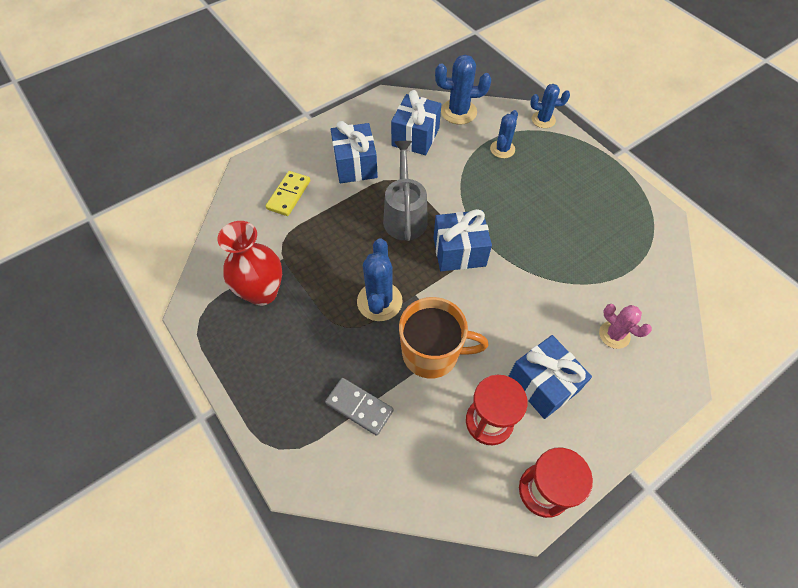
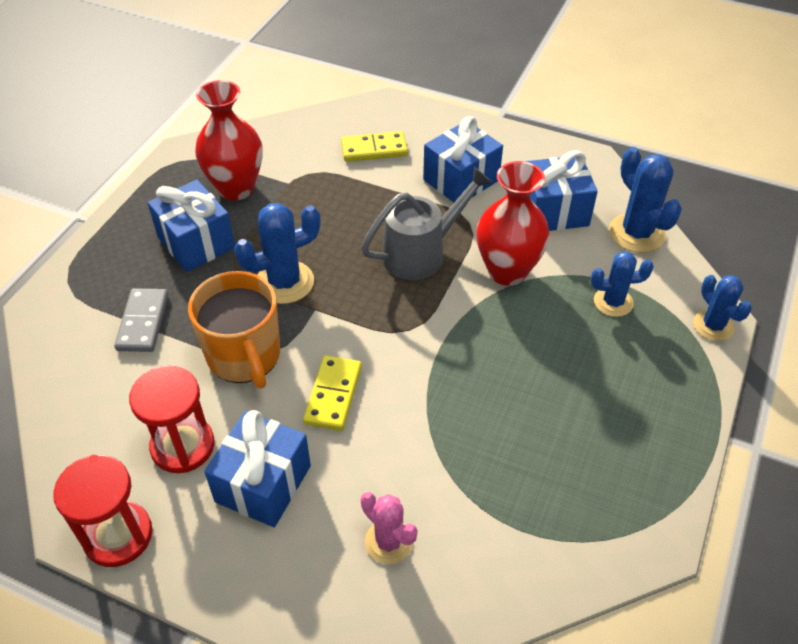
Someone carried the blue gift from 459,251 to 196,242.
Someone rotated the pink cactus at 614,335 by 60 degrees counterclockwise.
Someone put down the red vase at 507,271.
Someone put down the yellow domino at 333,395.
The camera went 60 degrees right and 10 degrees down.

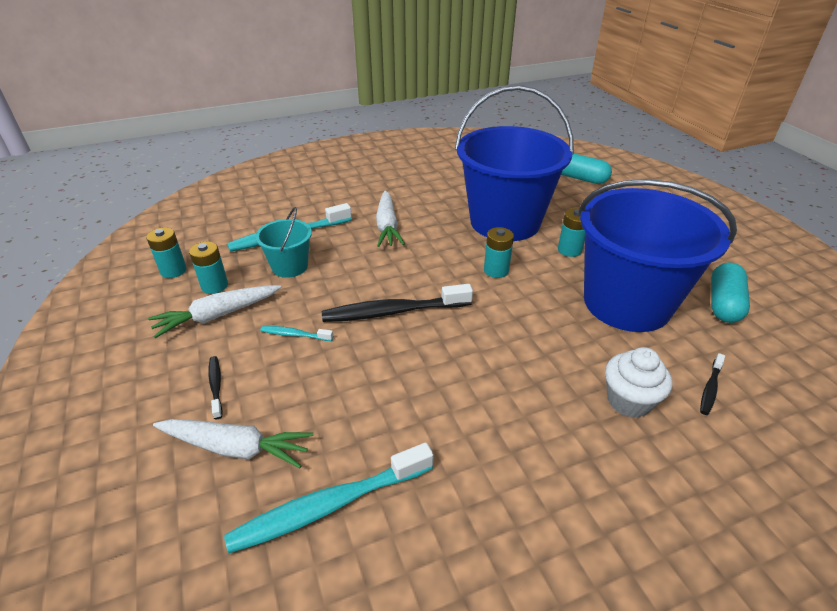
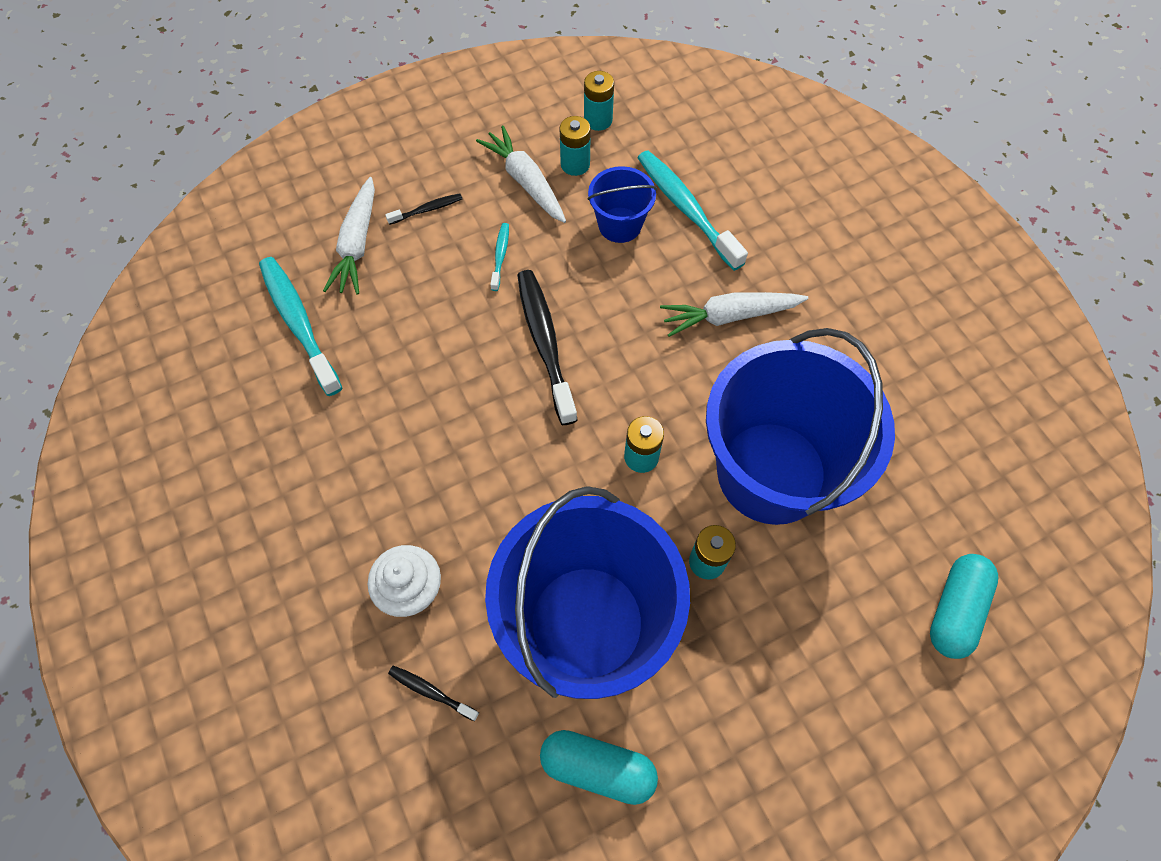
Someone repainted the turquoise bucket at 290,266, which became the blue bucket at 620,225.
The camera went 85 degrees right and 25 degrees up.

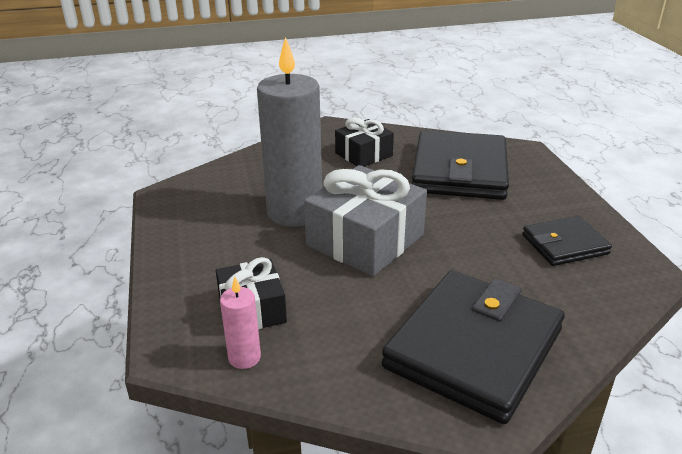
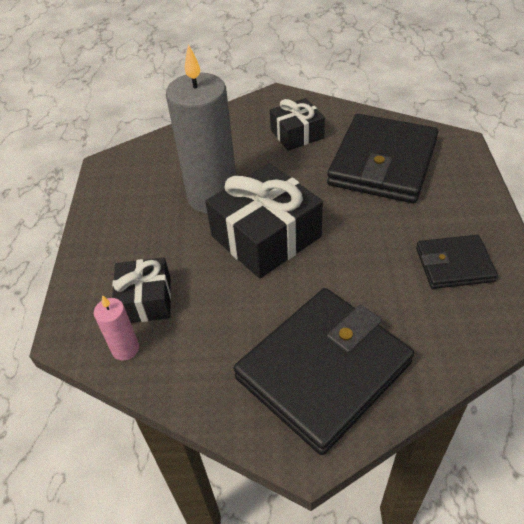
Someone repainted the grey gift at 365,240, which became the black gift at 266,236.
The camera went 15 degrees right and 15 degrees up.

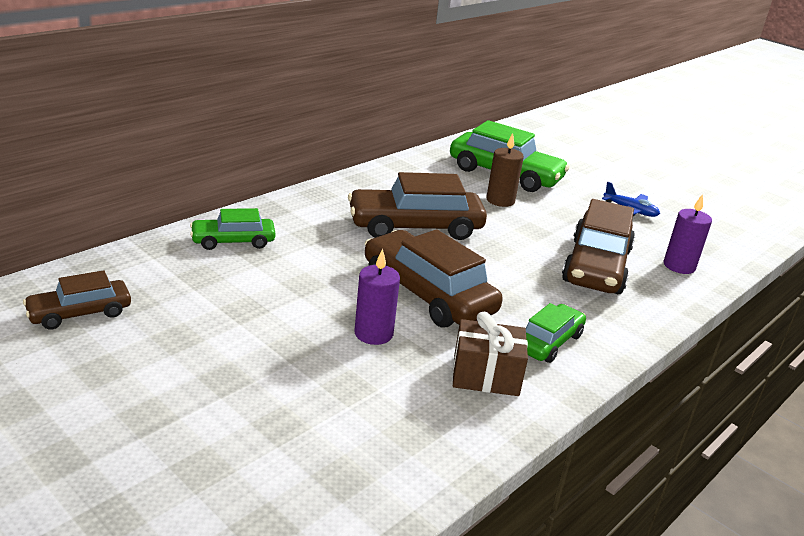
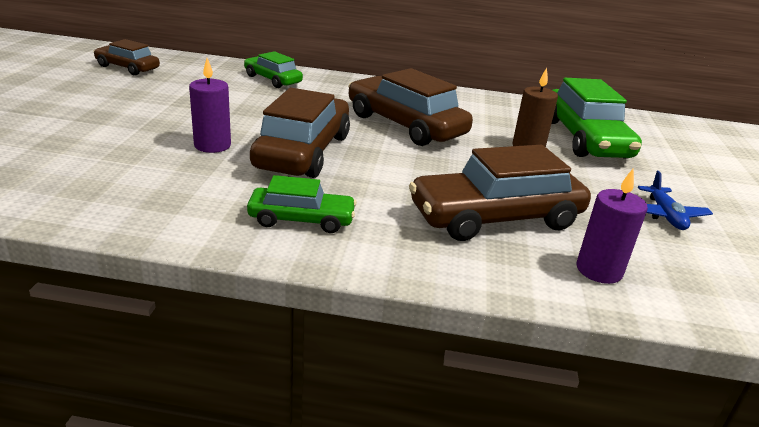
Someone took away the brown gift at 485,375.
The camera went 55 degrees right and 0 degrees up.

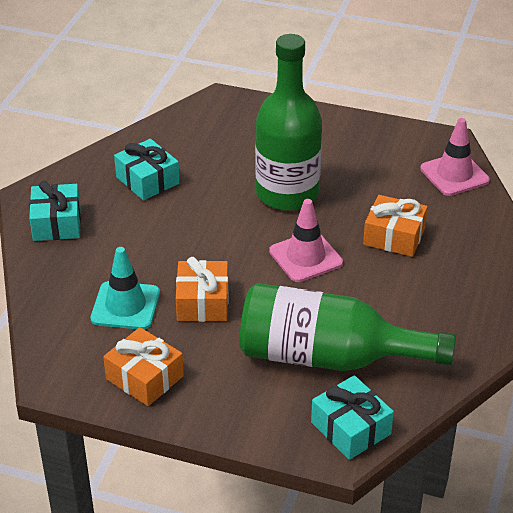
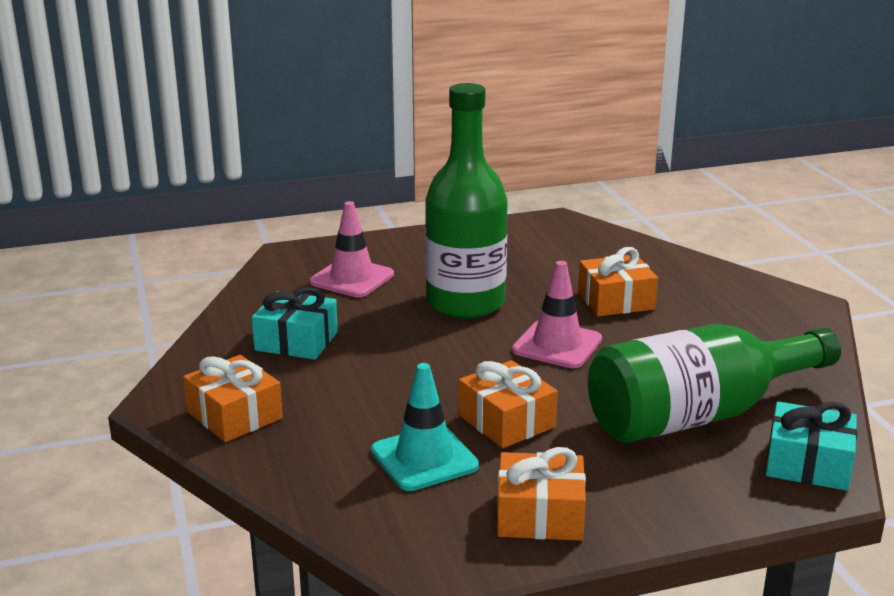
Someone carried the pink traffic cone from 454,174 to 352,278.
Someone repainted the turquoise gift at 57,223, which became the orange gift at 234,415.
The camera went 35 degrees left and 15 degrees down.

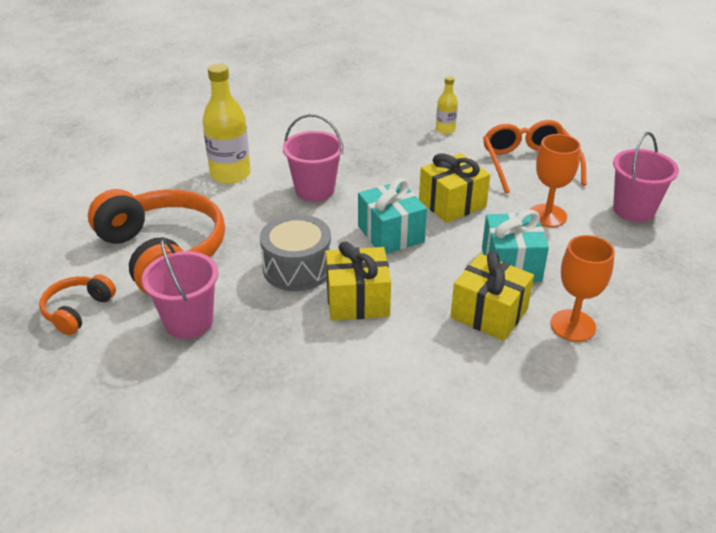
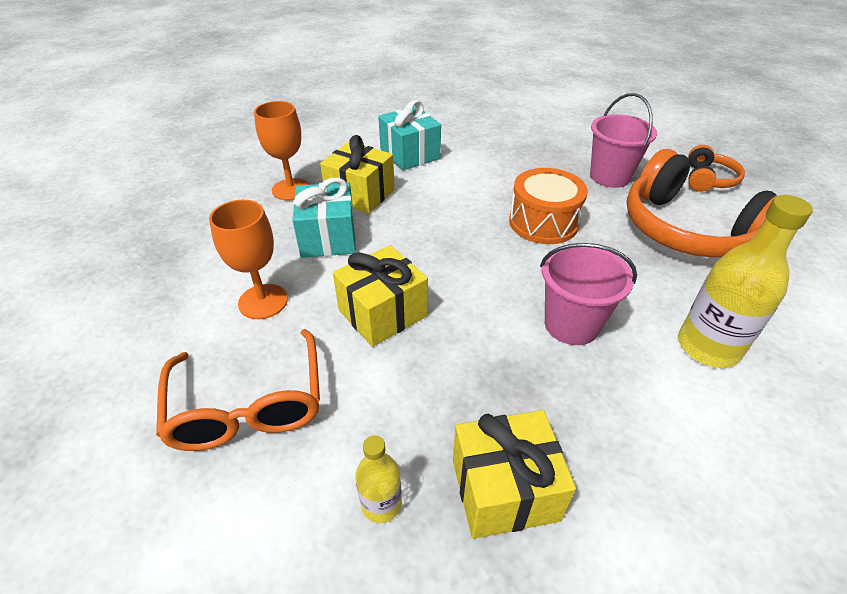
Someone took away the pink bucket at 633,210.
Someone carried the turquoise gift from 391,234 to 410,154.
Someone repainted the grey drum at 297,268, which became the orange drum at 543,222.
Someone carried the yellow gift from 357,300 to 504,489.
The camera went 175 degrees right and 5 degrees up.

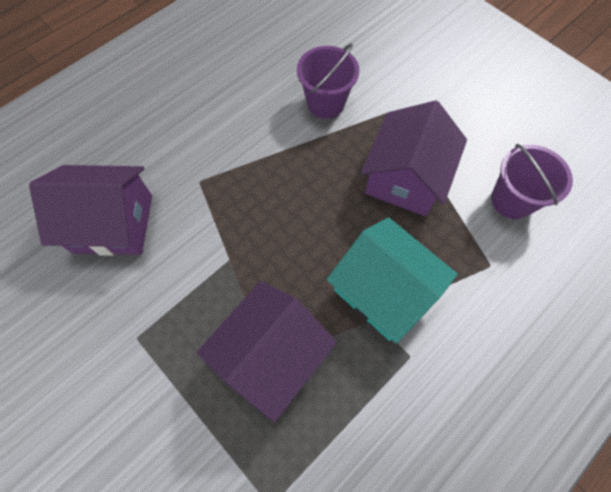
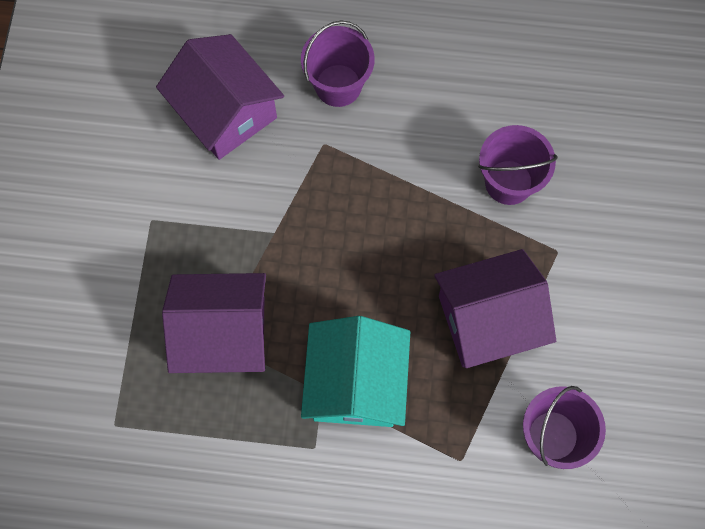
Someone put down the purple bucket at 338,85.
The camera went 50 degrees right and 5 degrees up.

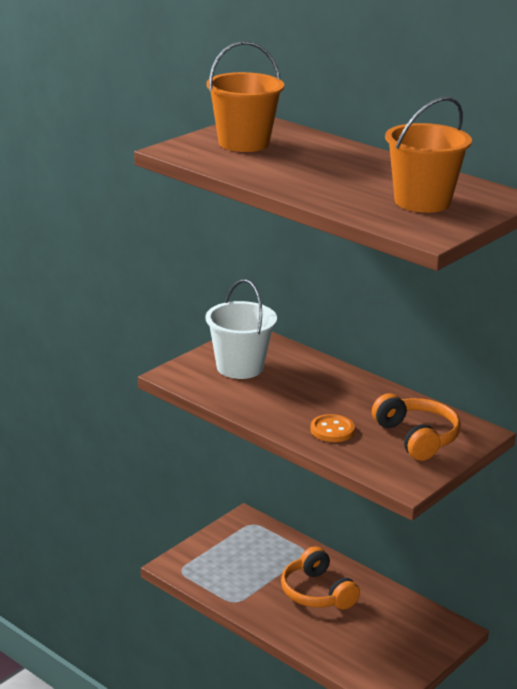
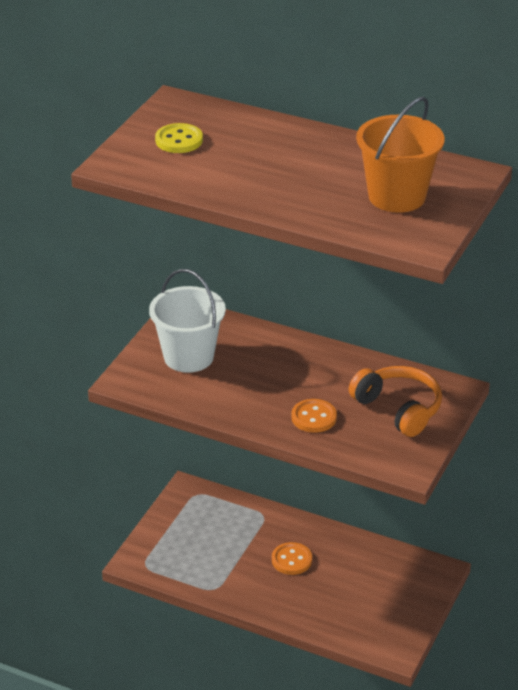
Someone swapped the orange bucket at 243,143 for the yellow button at 179,140.
Someone swapped the orange headphones at 316,593 for the orange button at 291,560.
The camera went 15 degrees left and 10 degrees up.

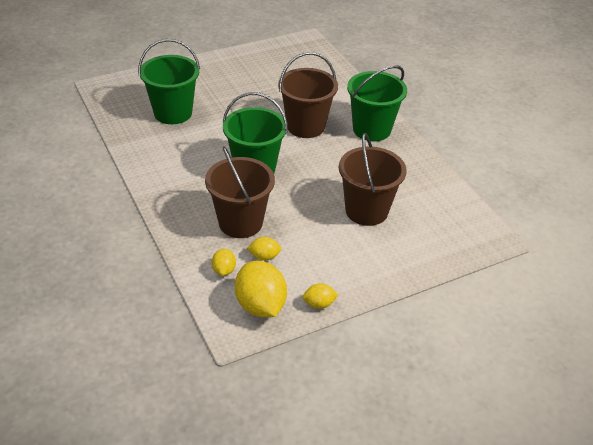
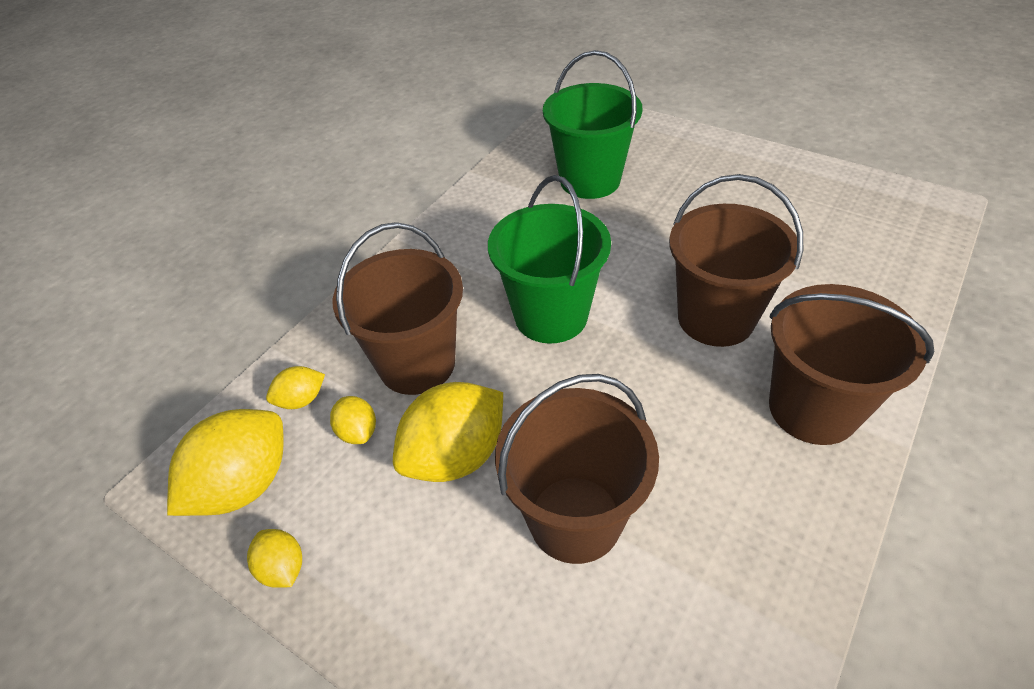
Someone repainted the green bucket at 371,129, which became the brown bucket at 812,409.
Someone put down the yellow lemon at 455,456.
The camera went 65 degrees right and 5 degrees up.

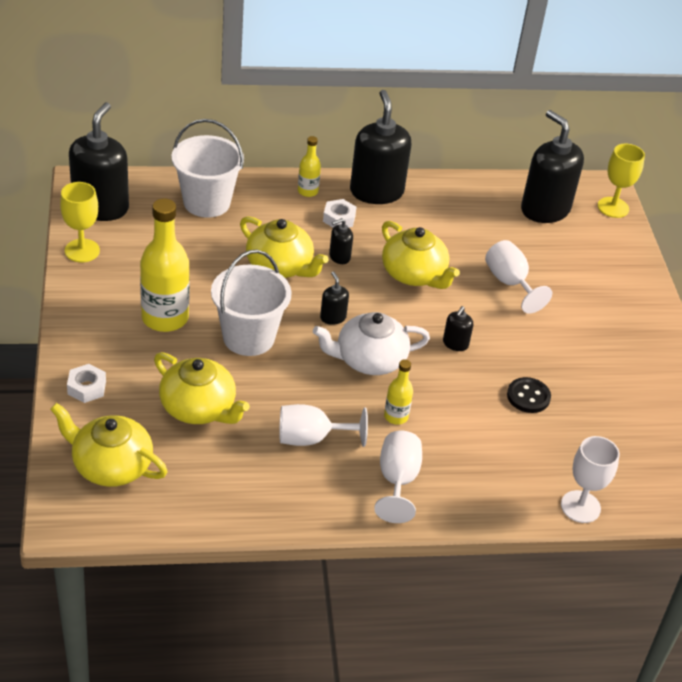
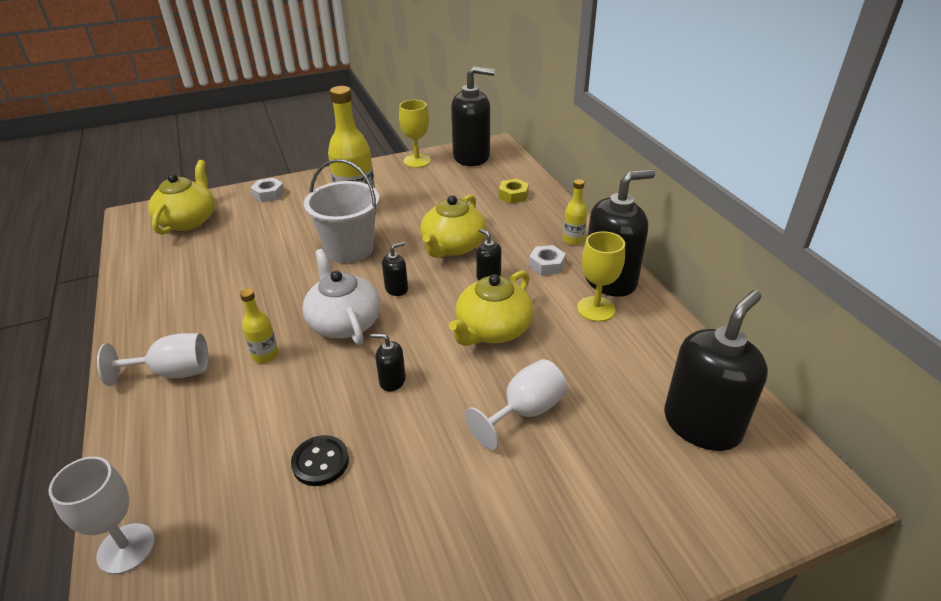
Someone swapped the white bucket at 206,202 for the yellow nut at 513,195.
Someone carried the yellow goblet from 613,207 to 596,309.
Someone took away the yellow teapot at 199,408.
Someone took away the white goblet at 311,438.
The camera went 80 degrees right and 5 degrees down.

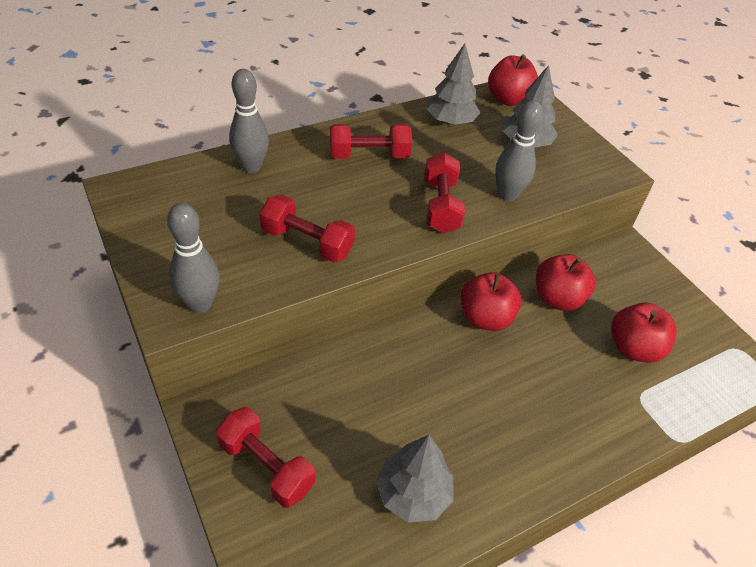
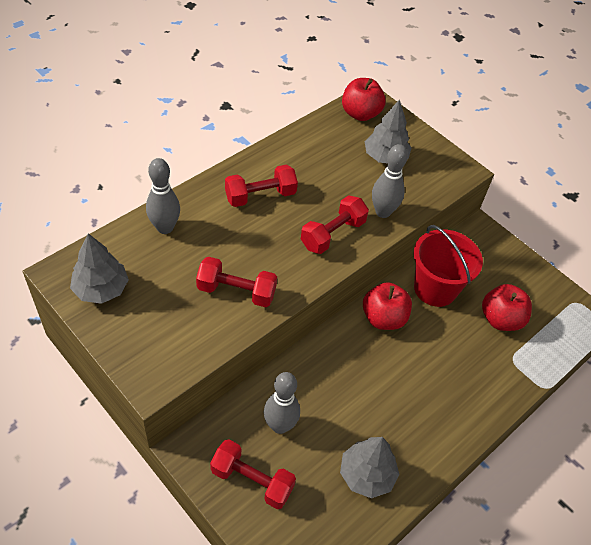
Someone carried the grey tree from 450,121 to 101,289.
Someone rotated the red dumbbell at 440,206 by 60 degrees clockwise.
Someone carried the grey bowling pin from 200,304 to 280,425.
Someone swapped the red apple at 557,299 for the red bucket at 435,288.
The camera went 15 degrees left and 5 degrees up.

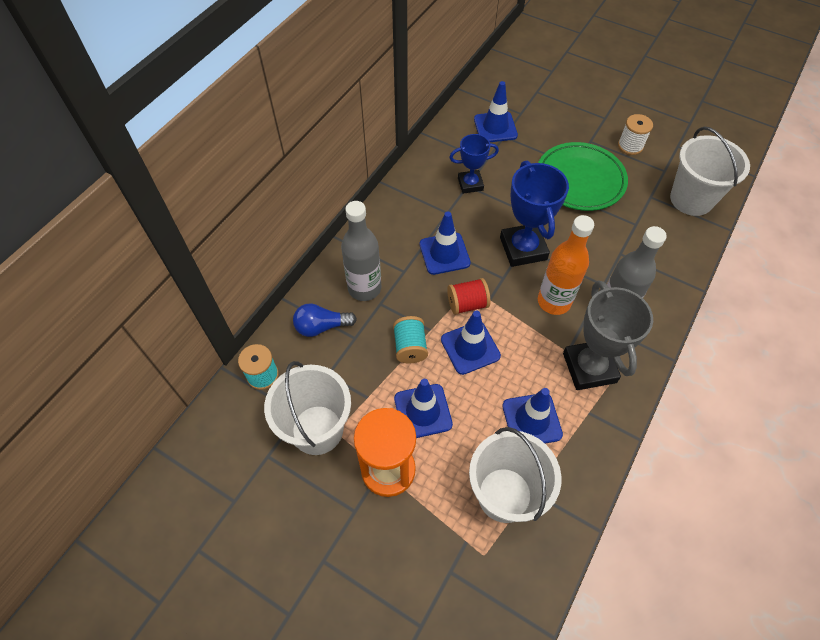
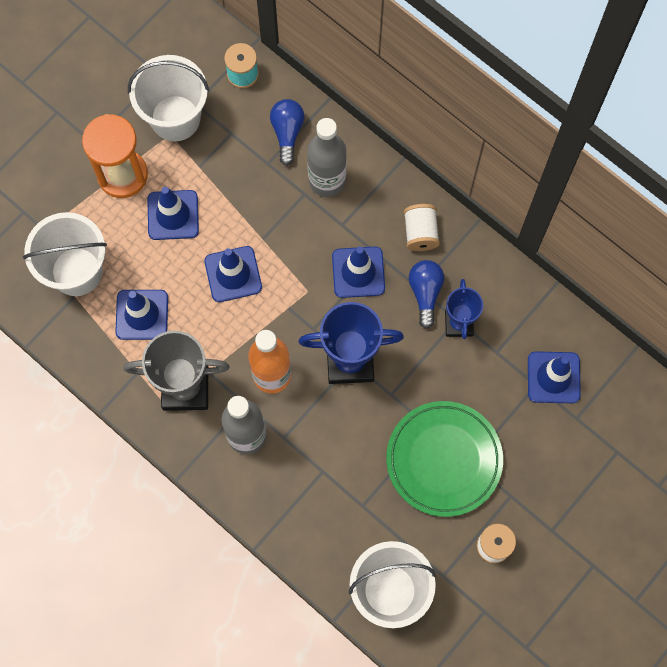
Someone took away the red spool at 467,304.
Someone took away the turquoise spool at 410,347.
Someone put down the white spool at 420,233.
Someone put down the blue light bulb at 425,293.
The camera went 100 degrees right and 15 degrees up.

